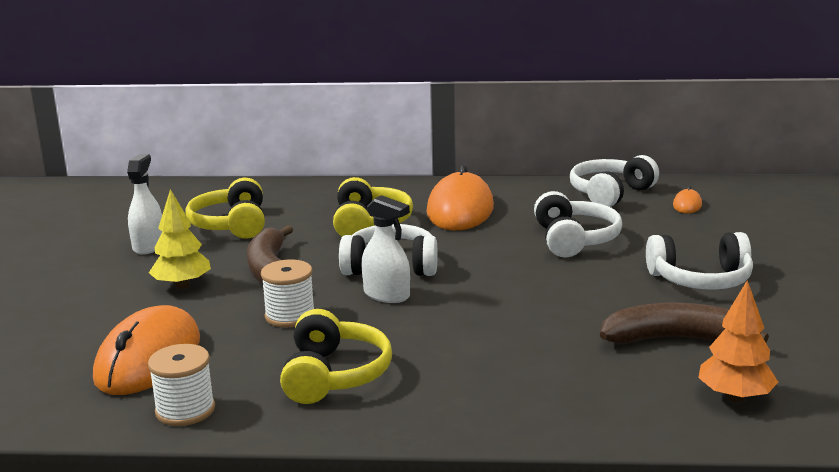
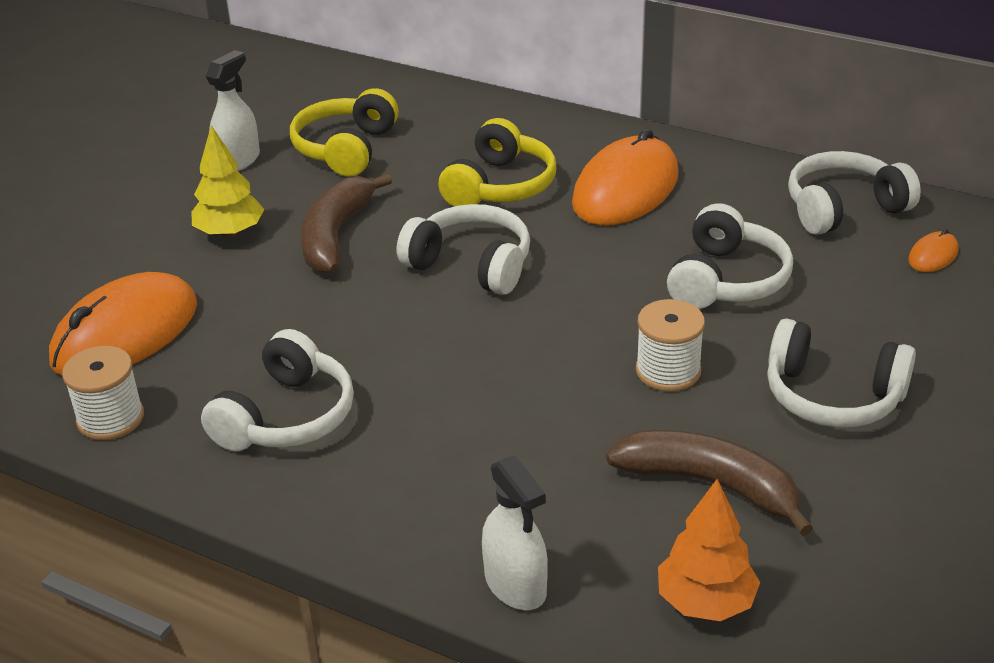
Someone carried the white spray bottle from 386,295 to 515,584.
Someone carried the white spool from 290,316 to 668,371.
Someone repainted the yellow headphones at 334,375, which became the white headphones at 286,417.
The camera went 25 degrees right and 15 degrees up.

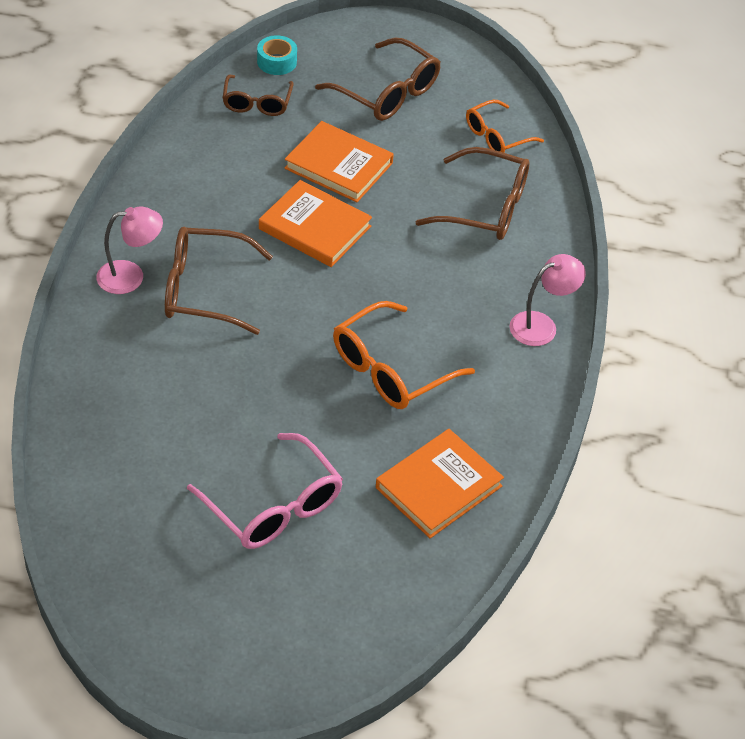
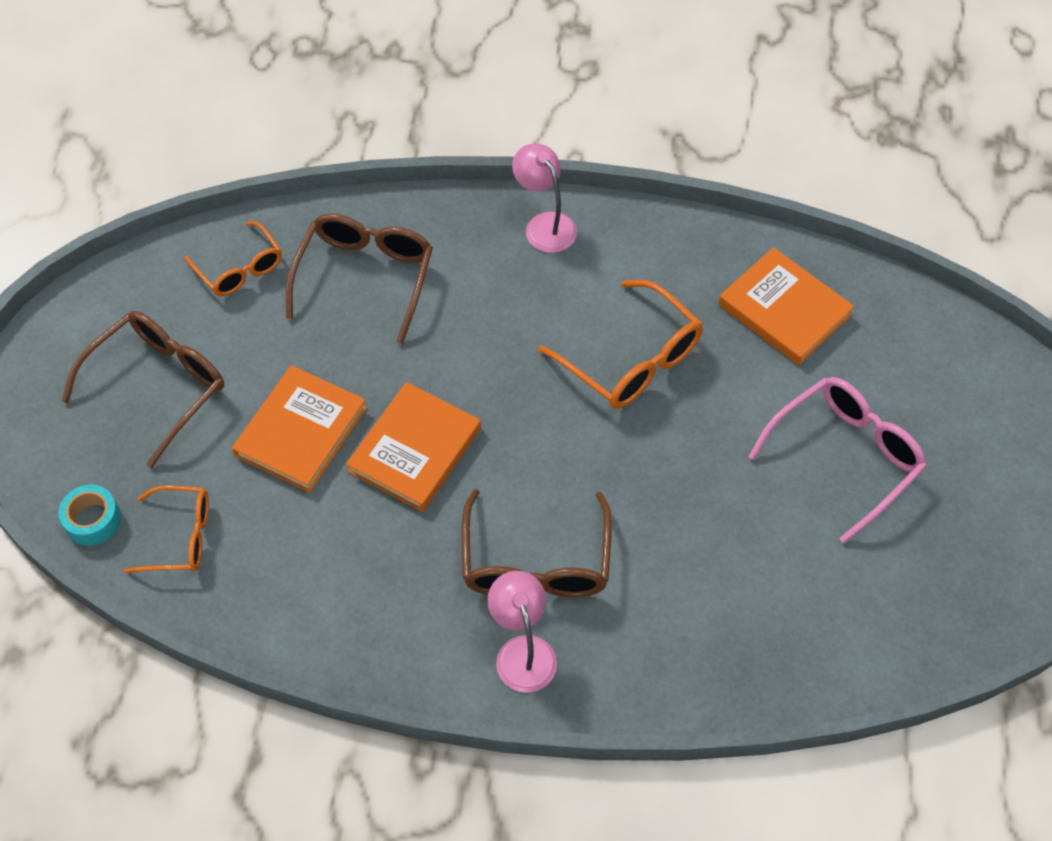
Someone repainted the brown glasses at 257,103, which became the orange glasses at 181,537.
The camera went 90 degrees left and 10 degrees up.

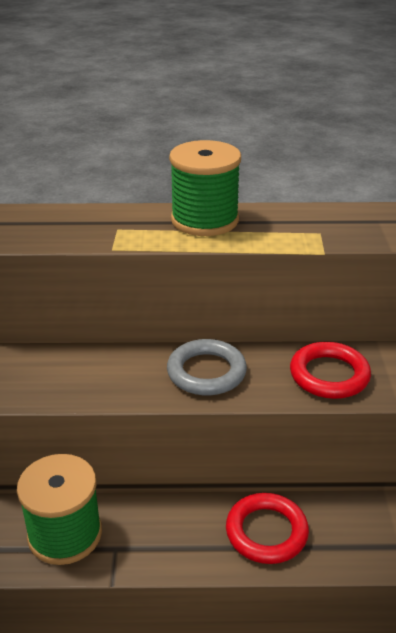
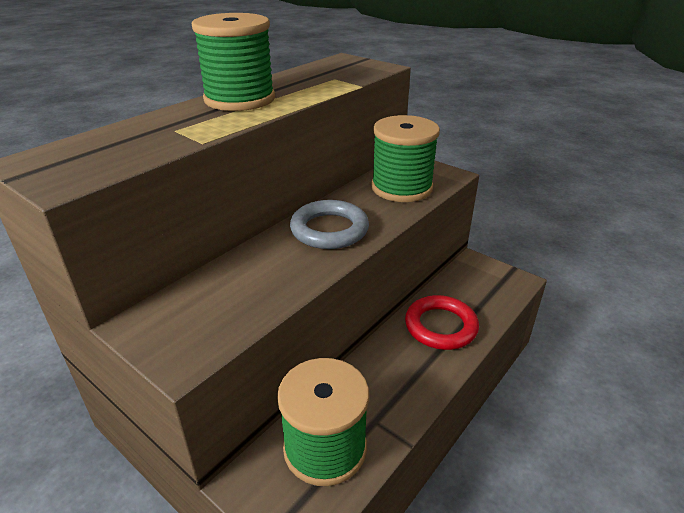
Someone swapped the red ring at 329,375 for the green spool at 401,188.
The camera went 50 degrees left and 0 degrees up.

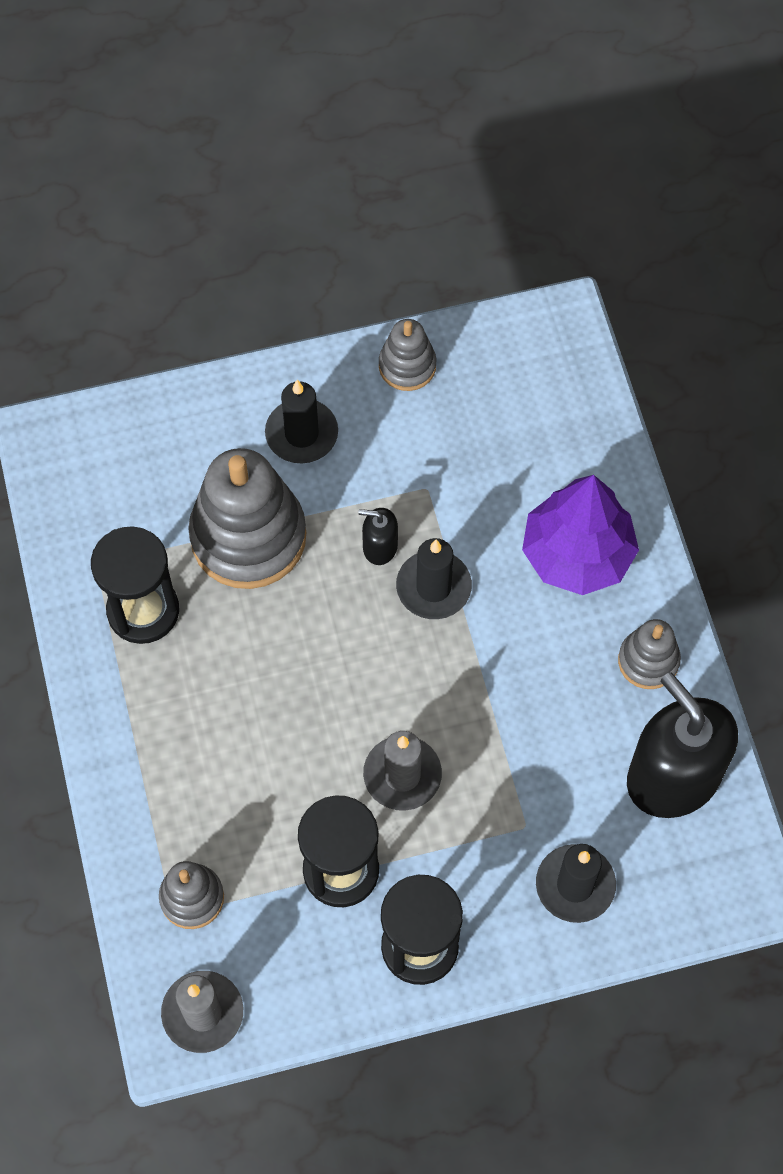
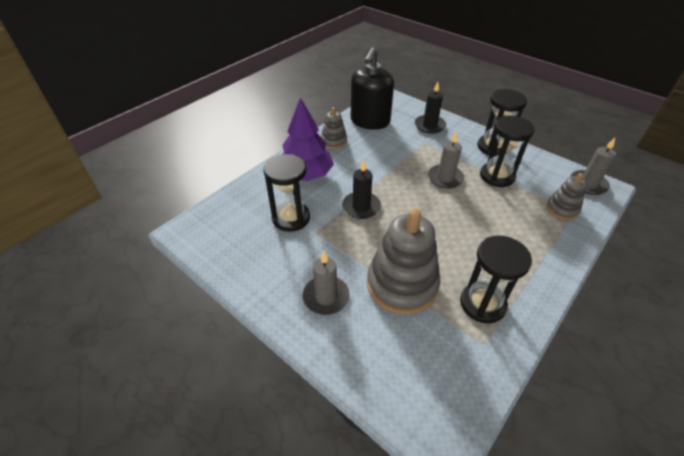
Someone took away the grey stacking toy at 407,366.
Someone repainted the black candle at 301,434, which became the grey candle at 326,297.
Someone took away the black soap dispenser at 380,547.
Someone put down the black hourglass at 291,218.
The camera went 125 degrees left and 20 degrees down.

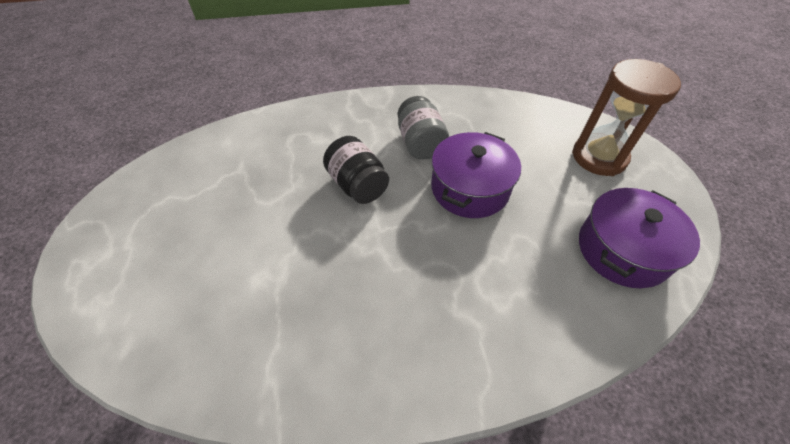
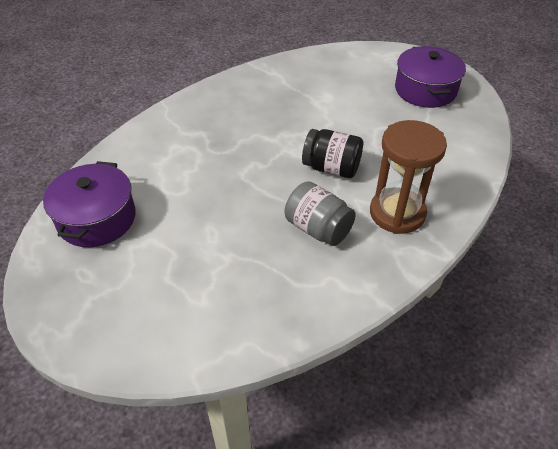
Someone carried the brown hourglass from 599,157 to 397,213.
Someone carried the purple pot from 470,188 to 425,90.
The camera went 145 degrees right and 5 degrees down.

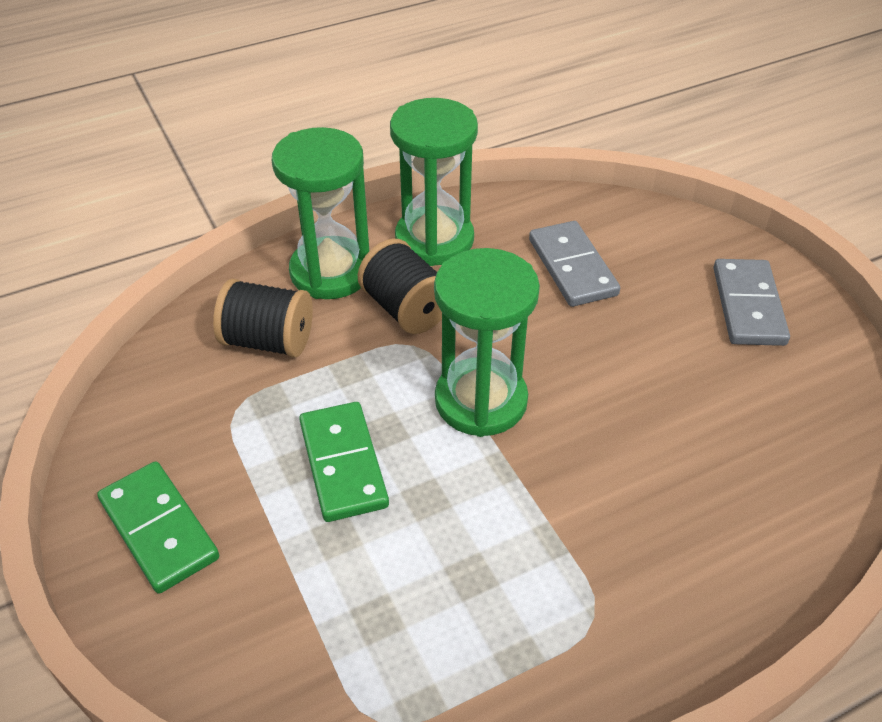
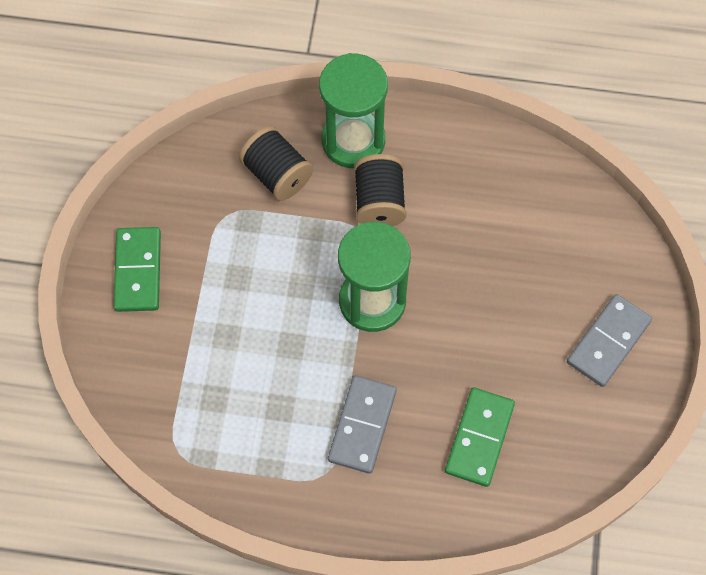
Someone took away the green hourglass at 434,240.
Someone carried the grey domino from 572,267 to 362,425.
Someone carried the green domino from 343,464 to 479,438.
The camera went 35 degrees right and 20 degrees up.

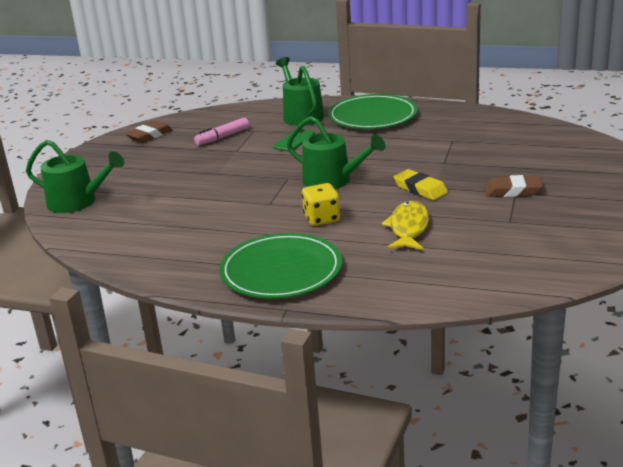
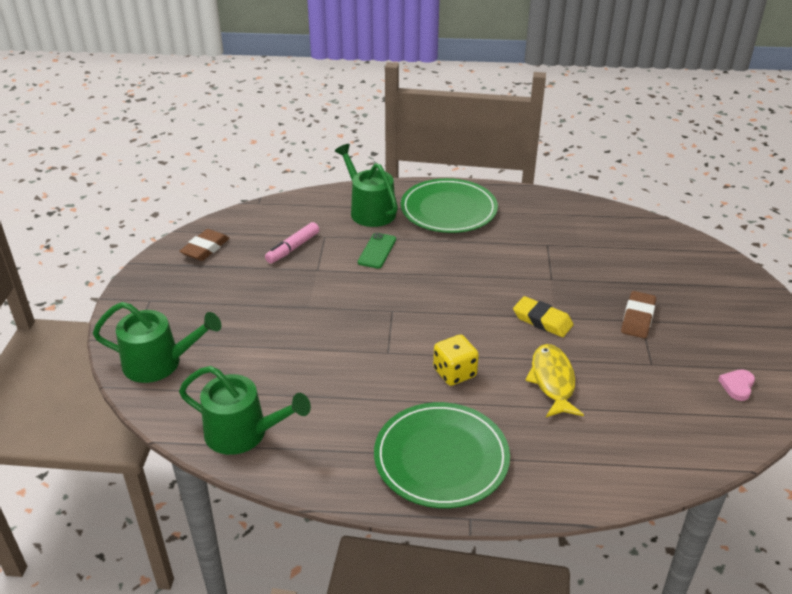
Someone carried the green watering can from 332,180 to 243,433.
Someone rotated the brown eraser at 512,191 by 60 degrees counterclockwise.
Someone put down the pink heart at 737,386.
The camera went 15 degrees left and 10 degrees up.

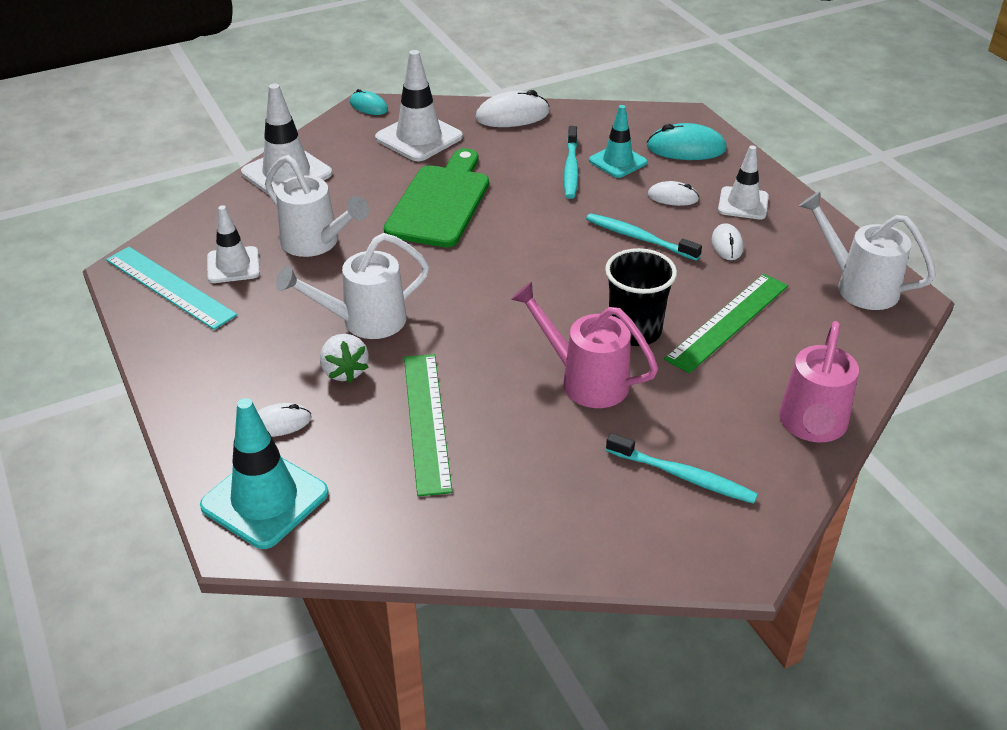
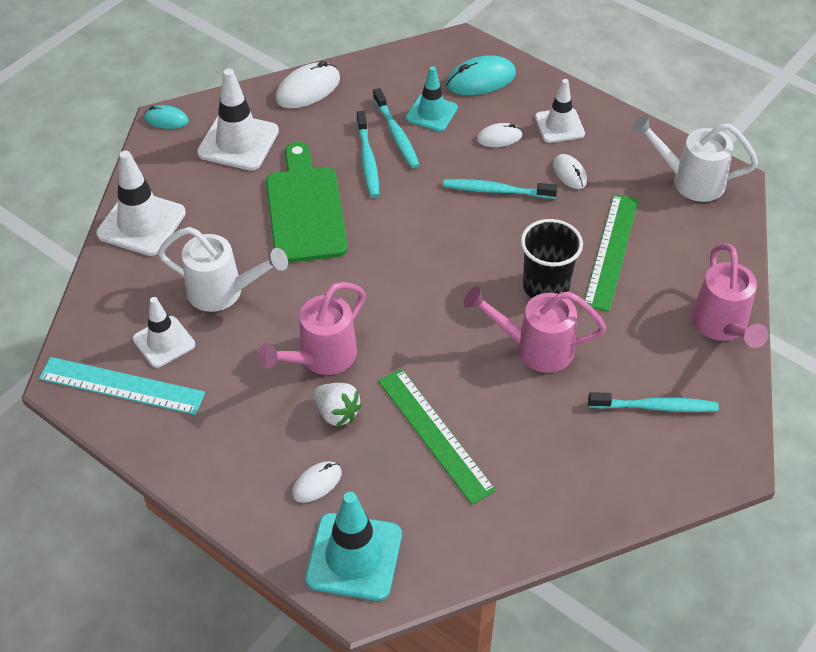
Someone repainted the white watering can at 364,321, which became the pink watering can at 321,358.
Someone put down the turquoise toothbrush at 367,160.
The camera went 25 degrees left and 10 degrees up.

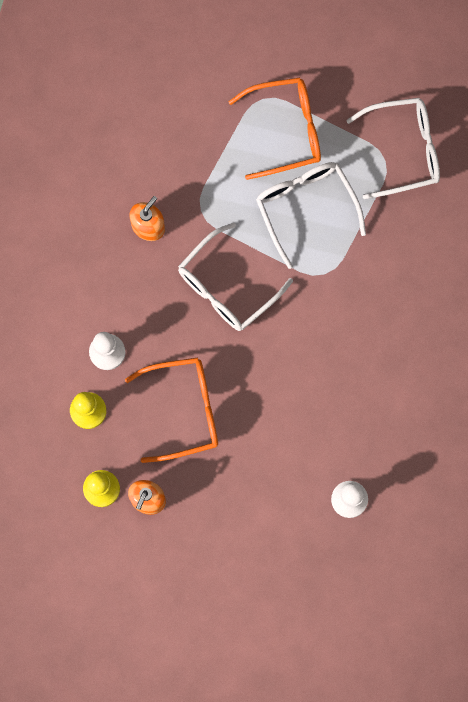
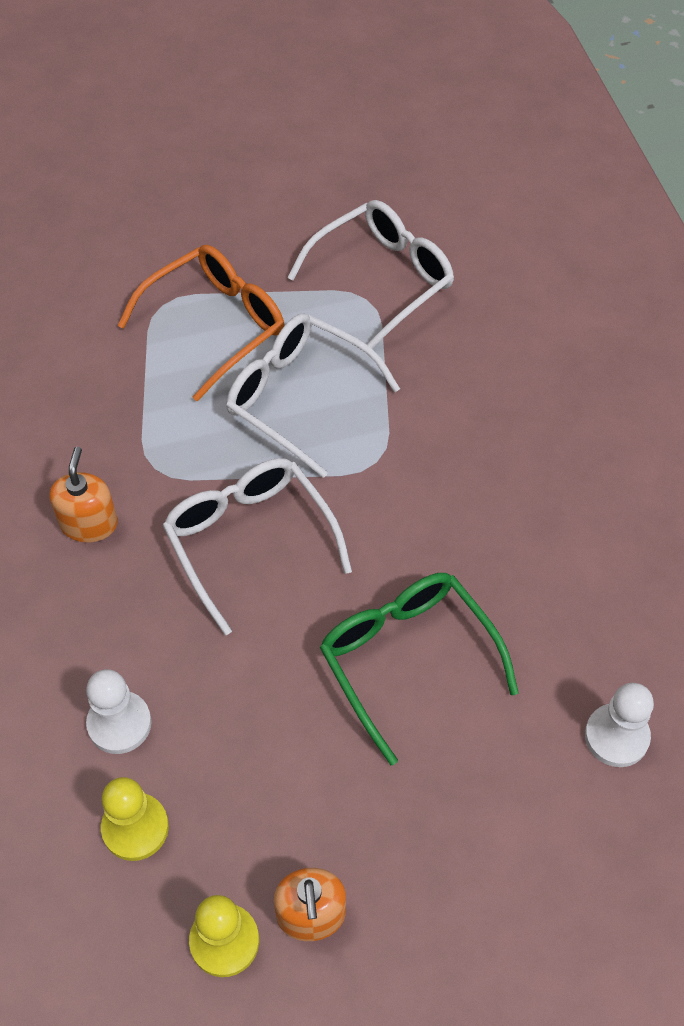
Someone rotated the white glasses at 227,286 by 135 degrees clockwise.
Someone took away the orange glasses at 183,410.
Someone put down the green glasses at 408,661.
The camera went 30 degrees left and 20 degrees down.

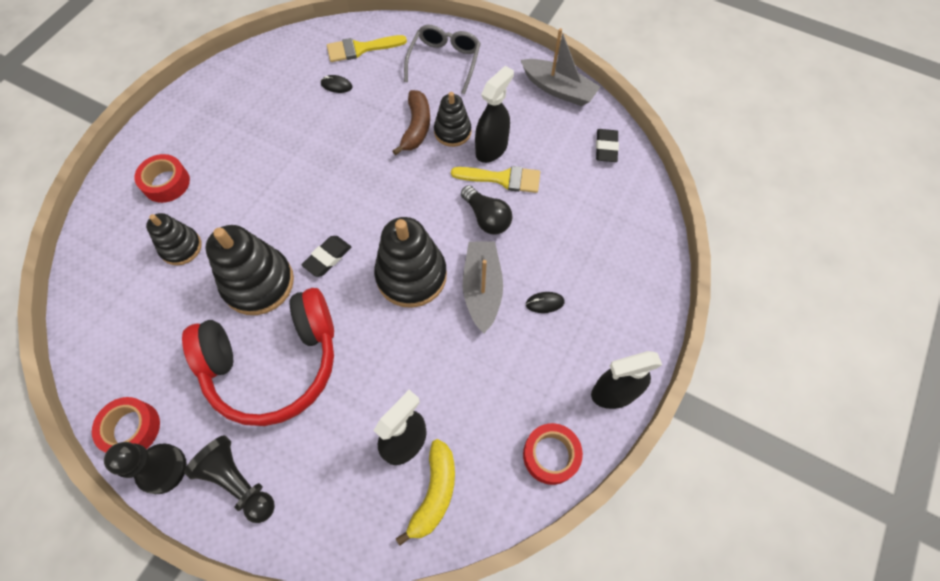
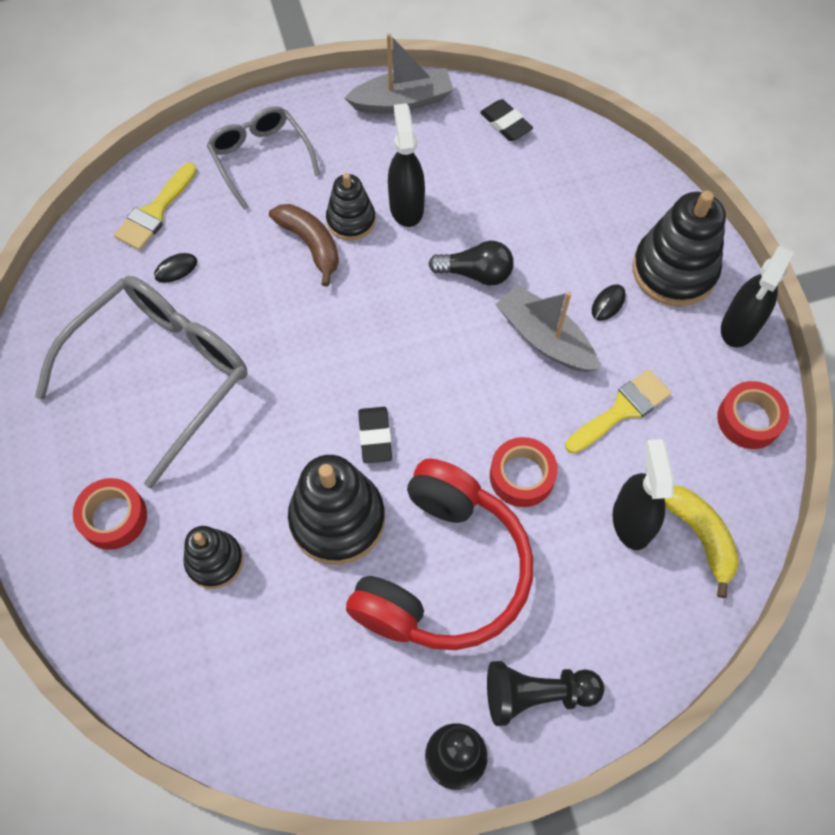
Someone carried the yellow brush from 503,178 to 622,410.
Someone carried the black stacking toy from 411,275 to 674,270.
Someone carried the red tape from 131,428 to 522,476.
Someone put down the grey glasses at 161,374.
The camera went 45 degrees left and 0 degrees up.

